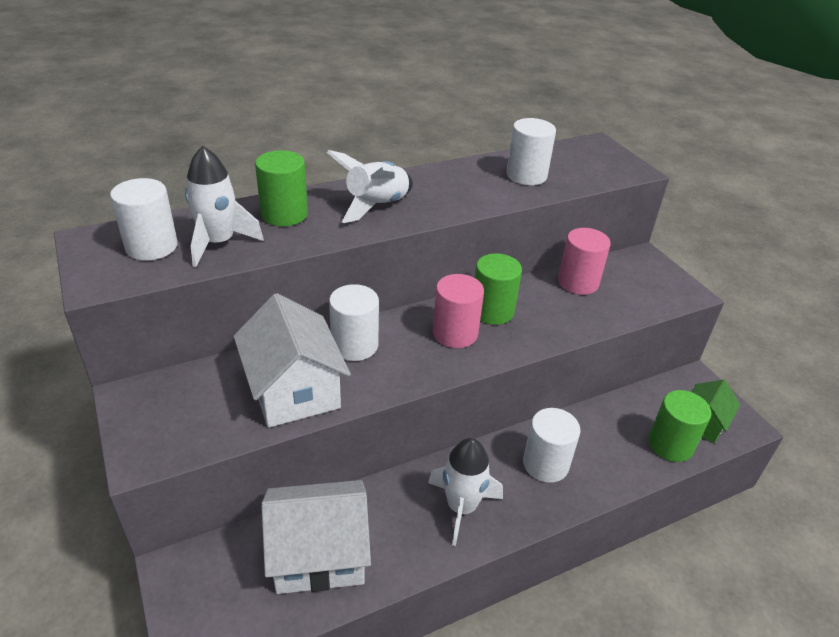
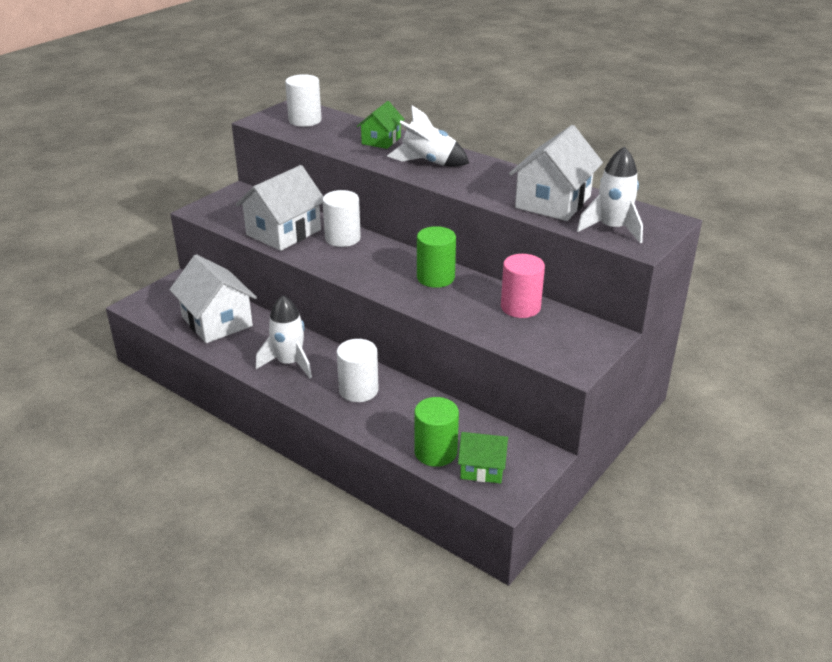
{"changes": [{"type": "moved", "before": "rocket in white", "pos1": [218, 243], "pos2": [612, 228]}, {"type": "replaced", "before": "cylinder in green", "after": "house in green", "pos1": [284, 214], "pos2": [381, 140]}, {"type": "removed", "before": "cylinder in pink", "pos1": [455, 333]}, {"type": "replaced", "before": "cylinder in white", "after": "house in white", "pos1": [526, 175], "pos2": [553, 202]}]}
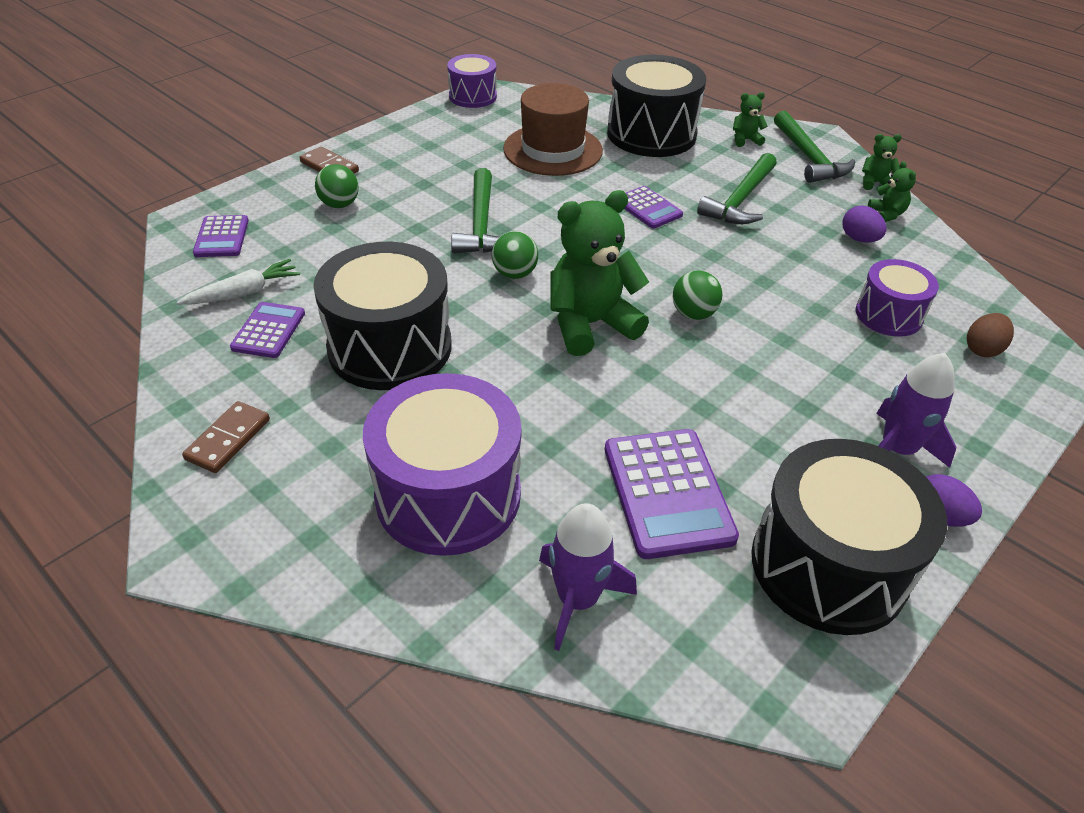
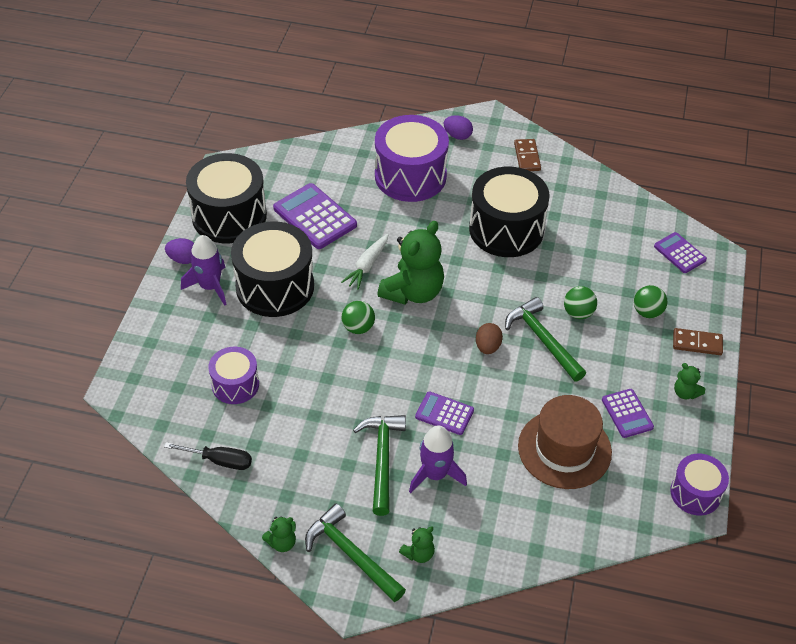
{"changes": [{"type": "moved", "before": "carrot in white", "pos1": [244, 293], "pos2": [367, 266]}, {"type": "moved", "before": "calculator in purple", "pos1": [269, 331], "pos2": [627, 413]}, {"type": "moved", "before": "ball in green", "pos1": [515, 274], "pos2": [578, 313]}, {"type": "moved", "before": "rocket in purple", "pos1": [577, 599], "pos2": [435, 474]}, {"type": "moved", "before": "drum in black", "pos1": [651, 134], "pos2": [275, 286]}, {"type": "moved", "before": "egg in purple", "pos1": [859, 239], "pos2": [457, 136]}, {"type": "moved", "before": "teddy bear in green", "pos1": [886, 214], "pos2": [685, 393]}, {"type": "moved", "before": "egg in brown", "pos1": [982, 349], "pos2": [487, 347]}, {"type": "added", "after": "screwdriver in black", "pos2": [219, 461]}]}
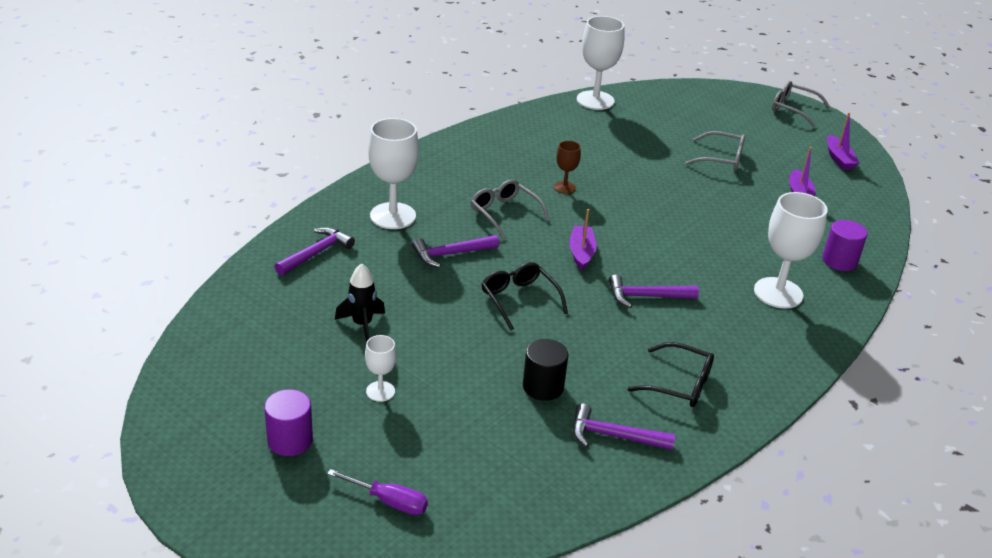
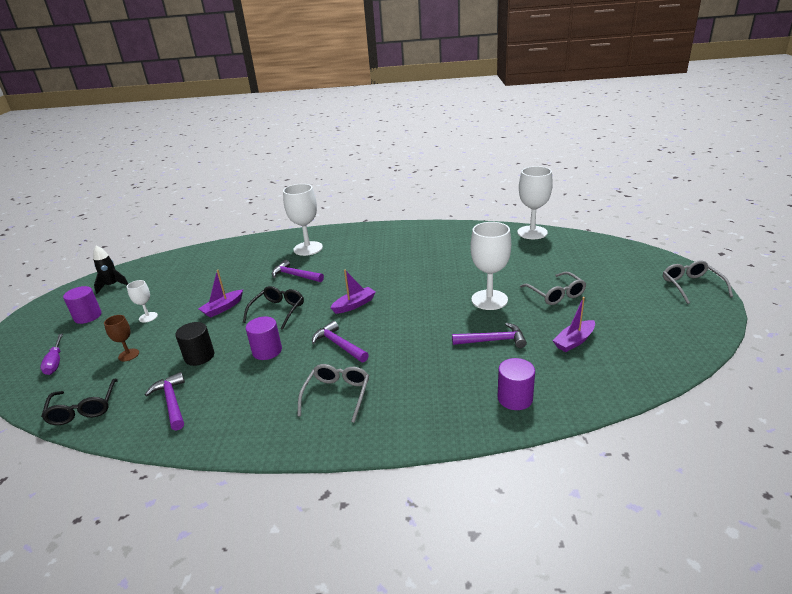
{"changes": [{"type": "moved", "before": "hammer in purple", "pos1": [316, 253], "pos2": [493, 340]}, {"type": "moved", "before": "rocket in black", "pos1": [362, 324], "pos2": [112, 286]}, {"type": "moved", "before": "glasses in grey", "pos1": [504, 213], "pos2": [337, 395]}, {"type": "moved", "before": "goblet in brown", "pos1": [564, 187], "pos2": [128, 355]}, {"type": "moved", "before": "glasses in black", "pos1": [679, 384], "pos2": [83, 409]}, {"type": "moved", "before": "goblet in white", "pos1": [778, 293], "pos2": [489, 300]}, {"type": "moved", "before": "boat in purple", "pos1": [839, 159], "pos2": [223, 308]}, {"type": "added", "after": "cylinder in purple", "pos2": [267, 351]}]}
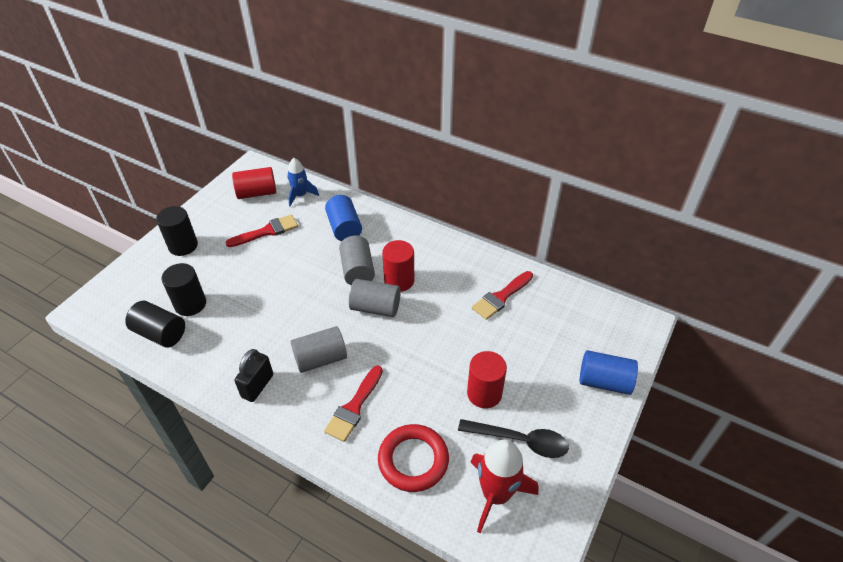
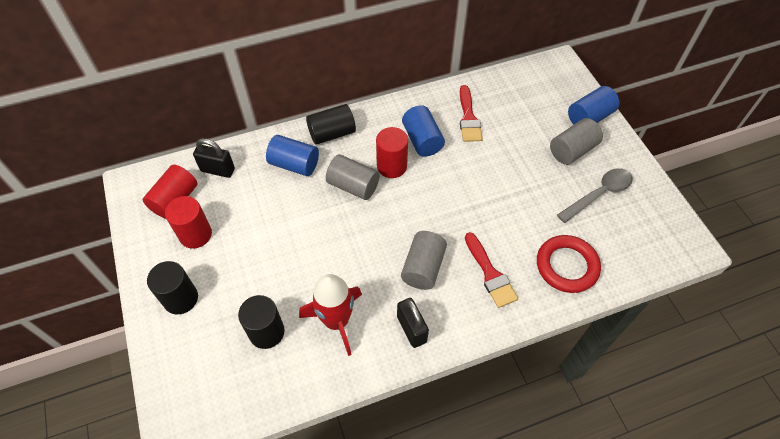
{"changes": [{"type": "moved", "before": "cylinder in black", "pos1": [160, 333], "pos2": [332, 133]}, {"type": "removed", "before": "brush in red", "pos1": [267, 231]}, {"type": "replaced", "before": "rocket in blue", "after": "padlock in black", "pos1": [300, 195], "pos2": [217, 170]}, {"type": "moved", "before": "cylinder in grey", "pos1": [375, 307], "pos2": [572, 150]}, {"type": "recoloured", "before": "spoon in black", "after": "spoon in grey", "pos1": [520, 441], "pos2": [599, 194]}, {"type": "moved", "before": "cylinder in red", "pos1": [484, 393], "pos2": [195, 234]}, {"type": "moved", "before": "rocket in red", "pos1": [496, 494], "pos2": [336, 321]}, {"type": "added", "after": "cylinder in blue", "pos2": [422, 140]}]}
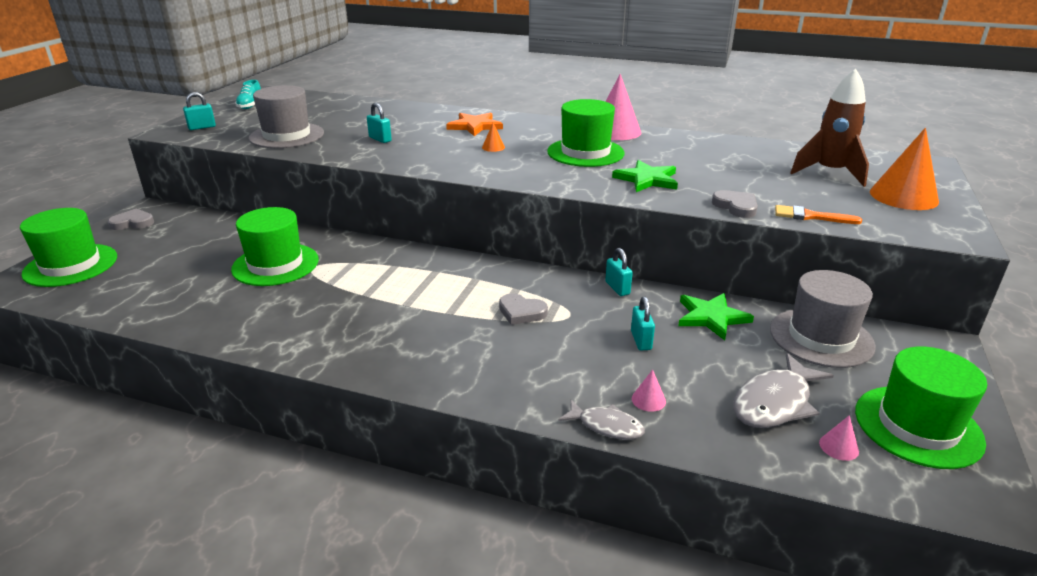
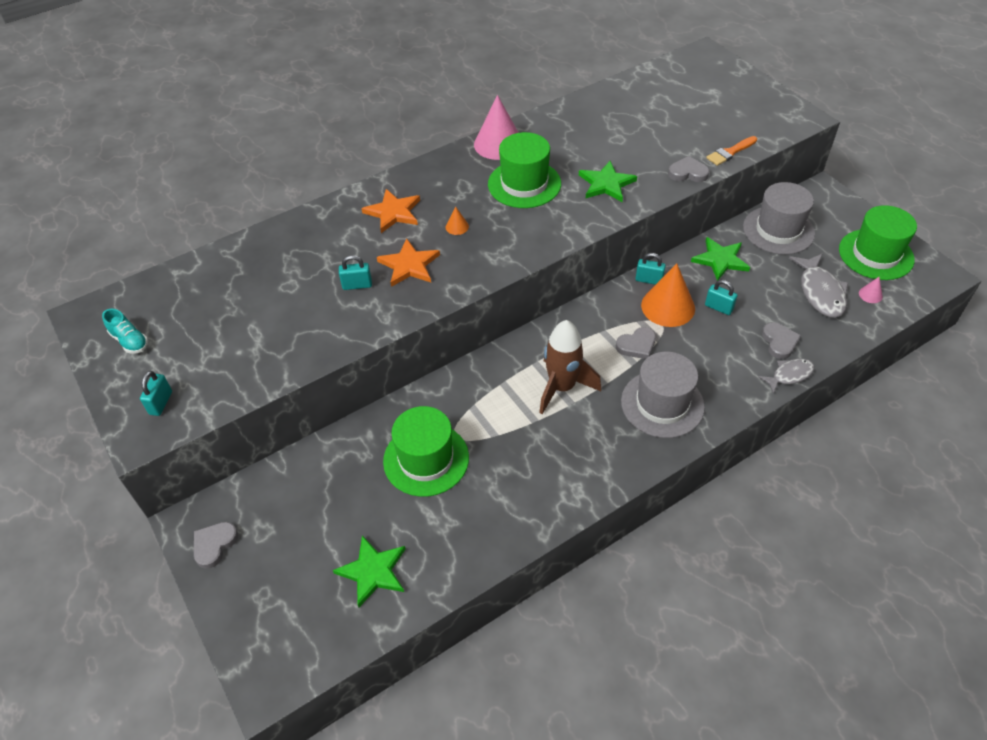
{"changes": [{"type": "removed", "before": "hat in green", "pos1": [71, 265]}, {"type": "moved", "before": "hat in grey", "pos1": [287, 135], "pos2": [662, 404]}, {"type": "replaced", "before": "cone in pink", "after": "heart in grey", "pos1": [648, 400], "pos2": [779, 342]}, {"type": "moved", "before": "rocket in brown", "pos1": [829, 173], "pos2": [562, 387]}, {"type": "moved", "before": "cone in orange", "pos1": [903, 196], "pos2": [668, 306]}, {"type": "added", "after": "star in green", "pos2": [373, 571]}, {"type": "added", "after": "star in orange", "pos2": [409, 265]}]}
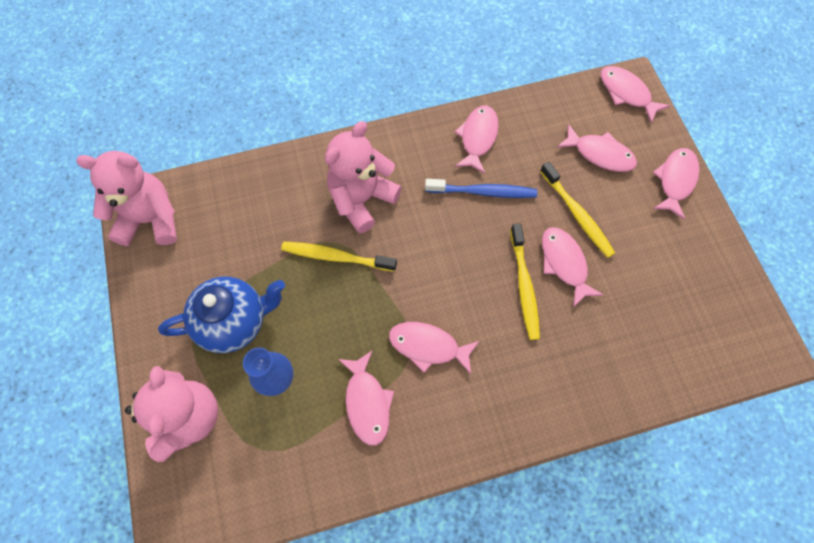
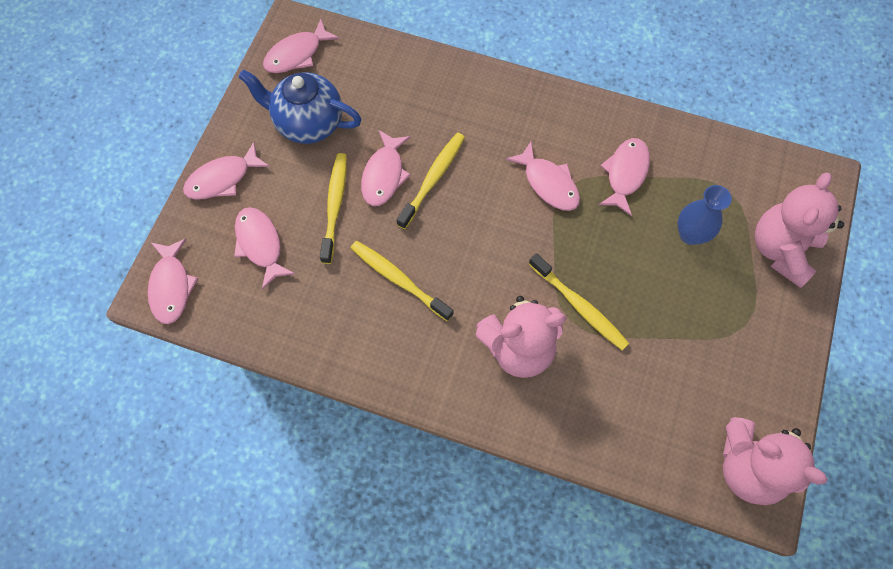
{"changes": [{"type": "moved", "before": "teapot in blue", "pos1": [235, 322], "pos2": [308, 123]}, {"type": "recoloured", "before": "toothbrush in blue", "after": "toothbrush in yellow", "pos1": [483, 192], "pos2": [398, 279]}, {"type": "moved", "before": "fish in pink", "pos1": [478, 138], "pos2": [297, 54]}]}
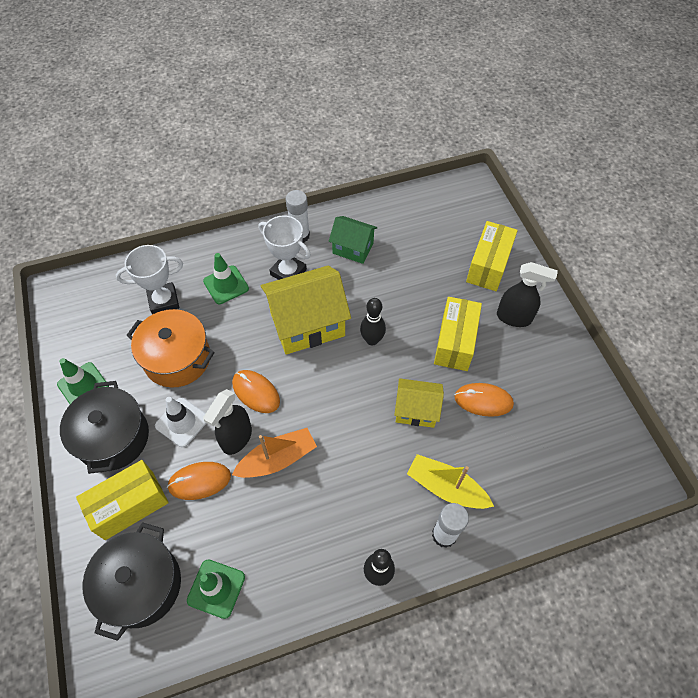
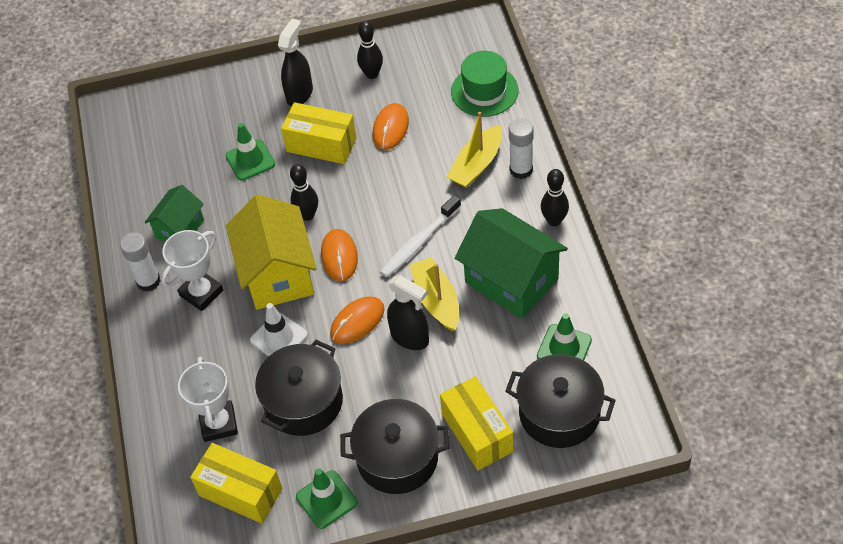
{"changes": [{"type": "recoloured", "before": "pot in orange", "after": "pot in black", "pos1": [177, 358], "pos2": [303, 402]}, {"type": "moved", "before": "traffic cone in white", "pos1": [182, 422], "pos2": [279, 337]}, {"type": "moved", "before": "mouse in orange", "pos1": [199, 481], "pos2": [339, 256]}, {"type": "moved", "before": "traffic cone in green", "pos1": [226, 285], "pos2": [250, 160]}, {"type": "recoloured", "before": "boat in orange", "after": "boat in yellow", "pos1": [277, 459], "pos2": [436, 300]}, {"type": "removed", "before": "house in yellow", "pos1": [416, 410]}, {"type": "moved", "before": "box in yellow", "pos1": [488, 266], "pos2": [240, 492]}, {"type": "added", "after": "bowling pin in black", "pos2": [372, 74]}, {"type": "added", "after": "toothbrush in white", "pos2": [419, 242]}, {"type": "added", "after": "hat in green", "pos2": [484, 91]}, {"type": "added", "after": "house in green", "pos2": [511, 280]}]}
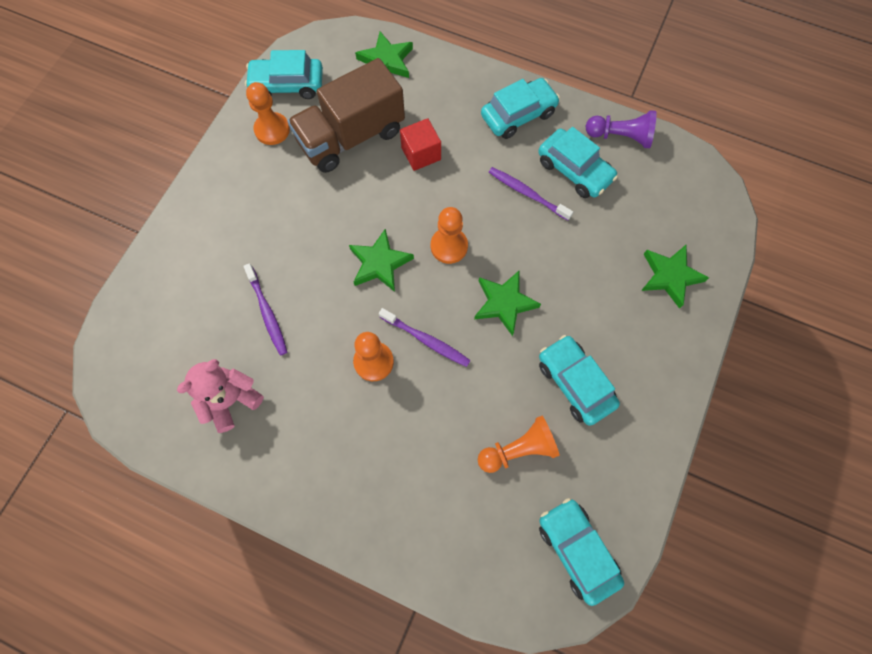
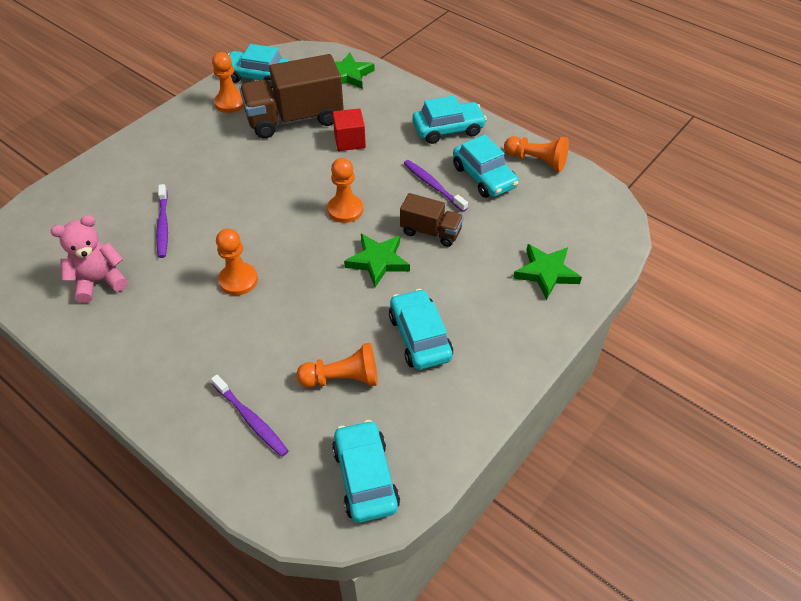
{"changes": [{"type": "removed", "before": "star in green", "pos1": [379, 263]}, {"type": "moved", "before": "toothbrush in purple", "pos1": [426, 340], "pos2": [251, 420]}, {"type": "recoloured", "before": "pawn in purple", "after": "pawn in orange", "pos1": [620, 136], "pos2": [537, 161]}, {"type": "added", "after": "truck in brown", "pos2": [431, 232]}]}
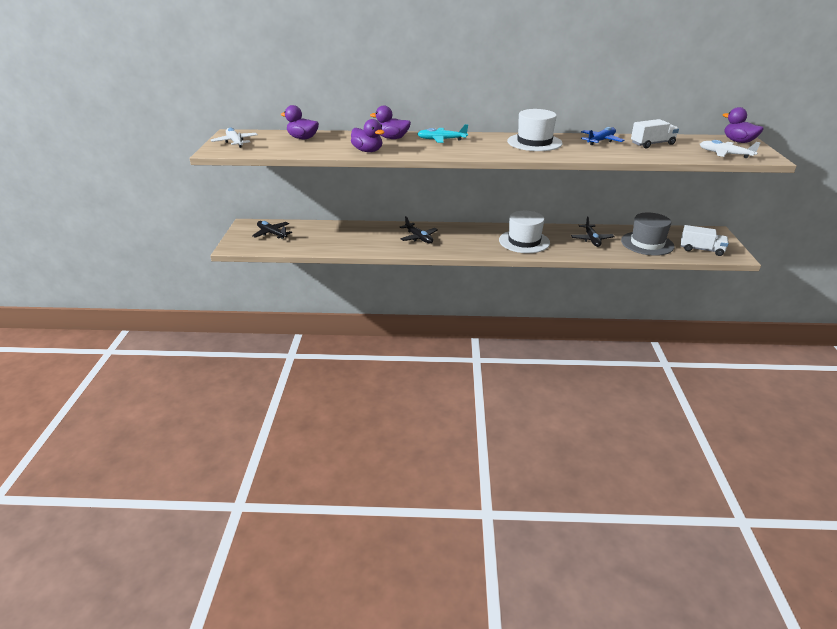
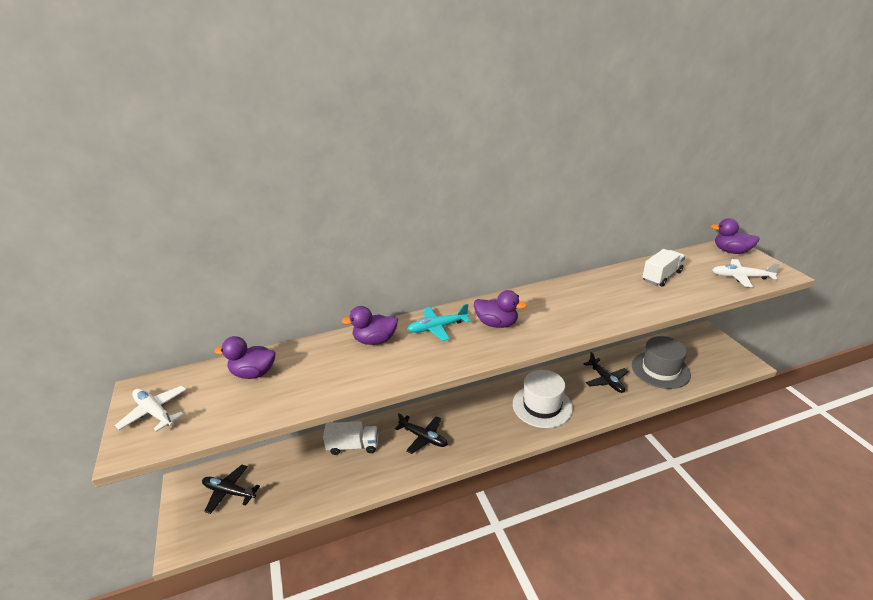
{"changes": [{"type": "moved", "before": "duck in purple", "pos1": [367, 151], "pos2": [497, 324]}, {"type": "removed", "before": "hat in white", "pos1": [534, 142]}, {"type": "removed", "before": "plane in blue", "pos1": [601, 141]}, {"type": "moved", "before": "truck in white", "pos1": [701, 250], "pos2": [353, 446]}]}
